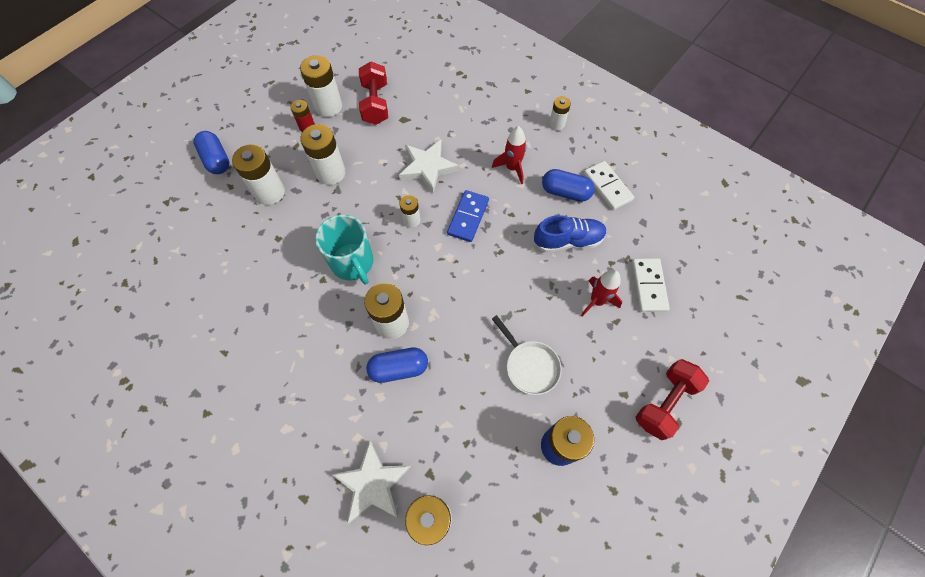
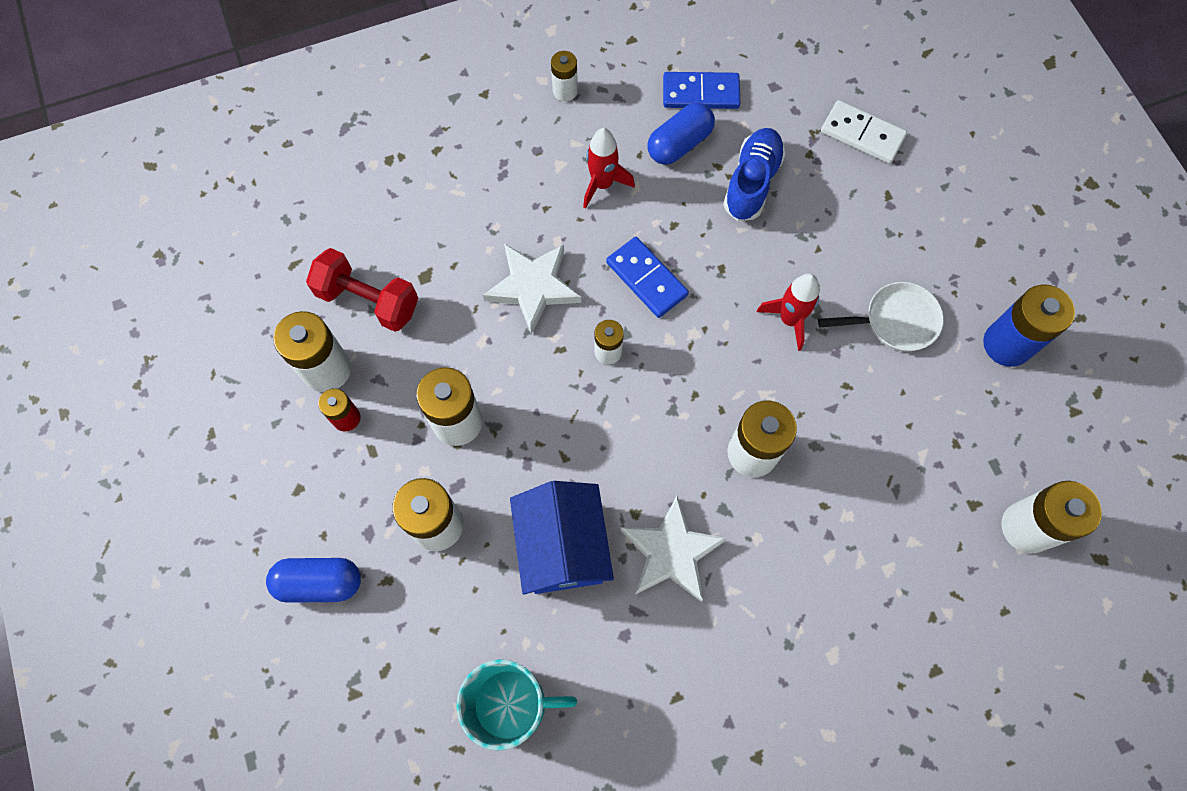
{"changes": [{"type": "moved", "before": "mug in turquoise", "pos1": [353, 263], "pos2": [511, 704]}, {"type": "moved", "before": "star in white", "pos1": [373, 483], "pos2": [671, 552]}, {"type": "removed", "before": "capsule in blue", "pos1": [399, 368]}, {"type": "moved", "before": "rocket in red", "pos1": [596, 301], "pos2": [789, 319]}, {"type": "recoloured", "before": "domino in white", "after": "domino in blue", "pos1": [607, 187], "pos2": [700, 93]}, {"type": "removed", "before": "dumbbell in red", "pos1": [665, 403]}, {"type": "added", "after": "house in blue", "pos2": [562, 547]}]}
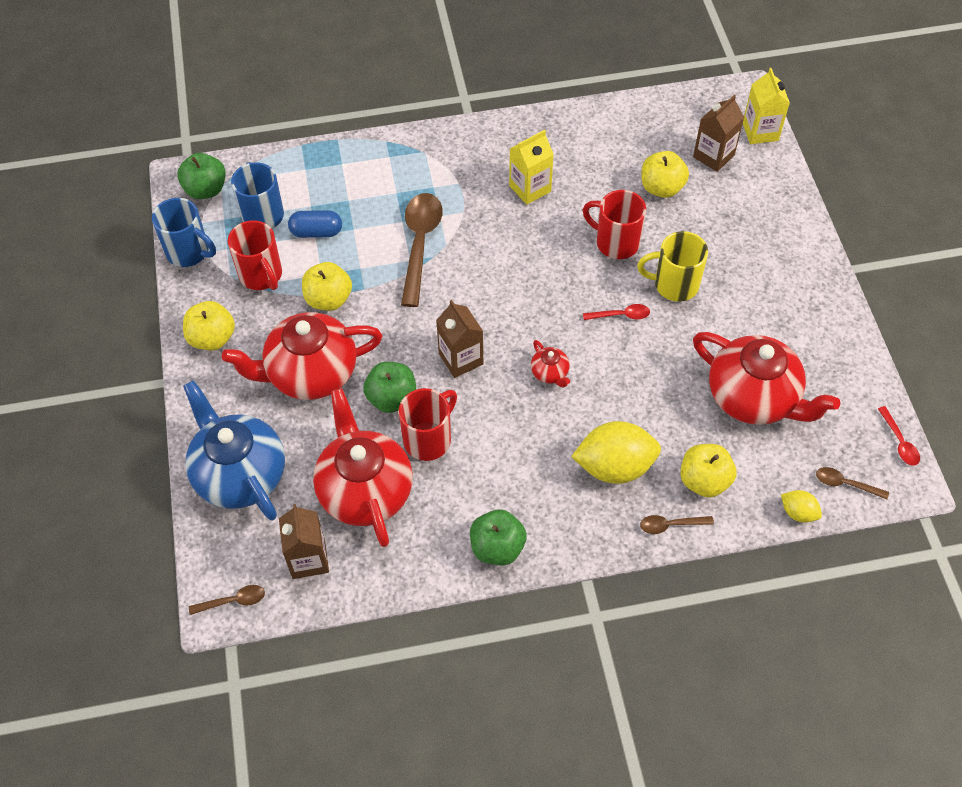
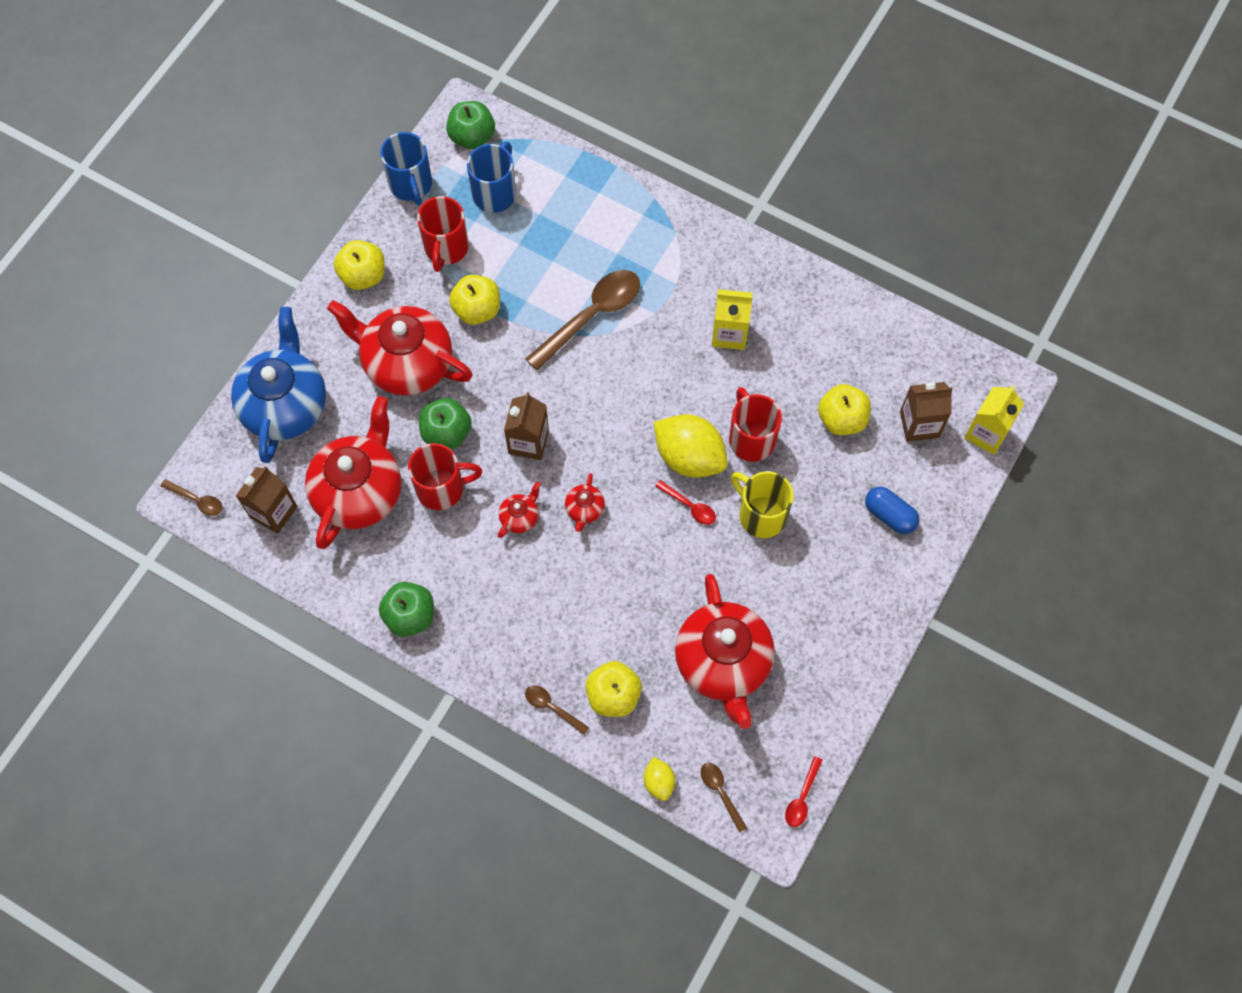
{"changes": [{"type": "moved", "before": "capsule in blue", "pos1": [316, 232], "pos2": [889, 515]}, {"type": "moved", "before": "lemon in yellow", "pos1": [614, 466], "pos2": [689, 457]}, {"type": "added", "after": "teapot in red", "pos2": [520, 517]}]}
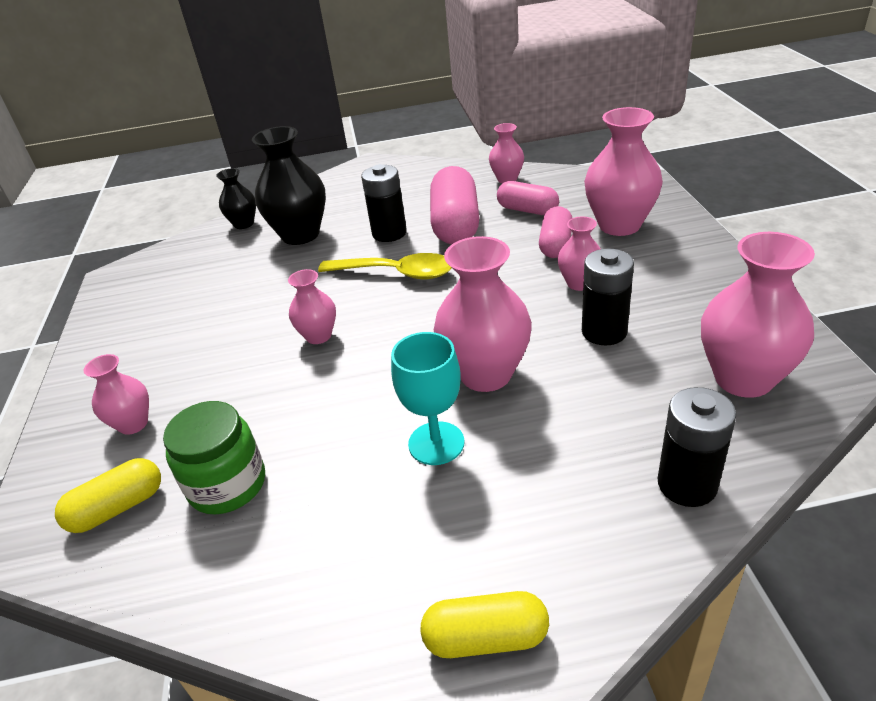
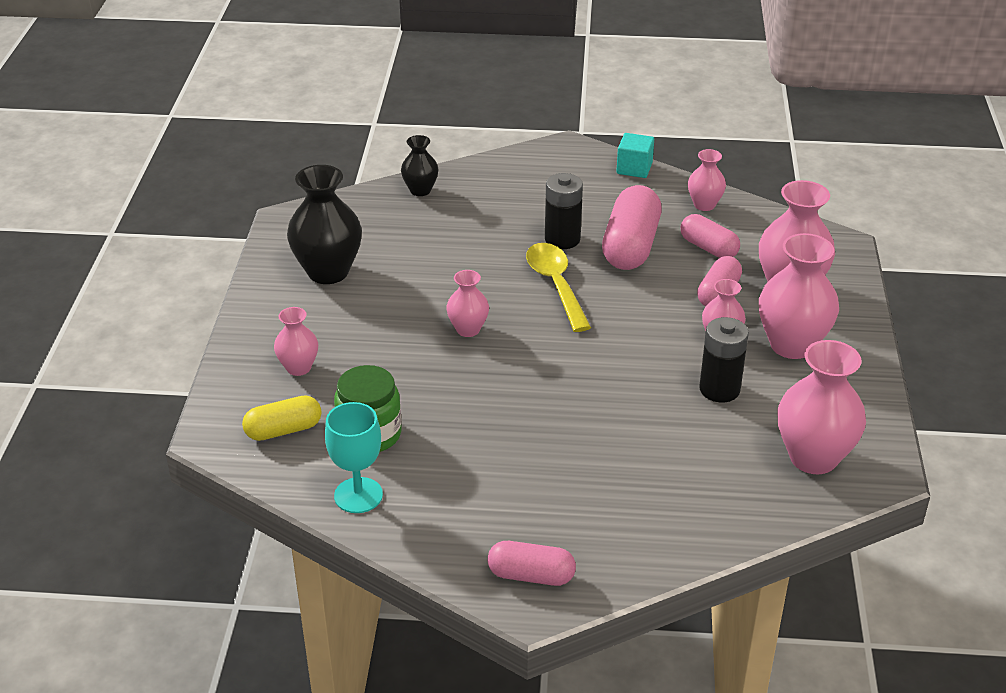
{"changes": [{"type": "moved", "before": "vase in black", "pos1": [300, 235], "pos2": [328, 272]}, {"type": "turned", "before": "spoon in yellow", "pos1": [396, 273], "pos2": [555, 285], "turn": -135}, {"type": "moved", "before": "goblet in turquoise", "pos1": [436, 443], "pos2": [358, 495]}, {"type": "recoloured", "before": "capsule in yellow", "after": "capsule in pink", "pos1": [486, 638], "pos2": [531, 575]}, {"type": "moved", "before": "vase in pink", "pos1": [485, 374], "pos2": [791, 345]}, {"type": "removed", "before": "battery in black", "pos1": [687, 484]}, {"type": "added", "after": "cube in turquoise", "pos2": [634, 168]}]}
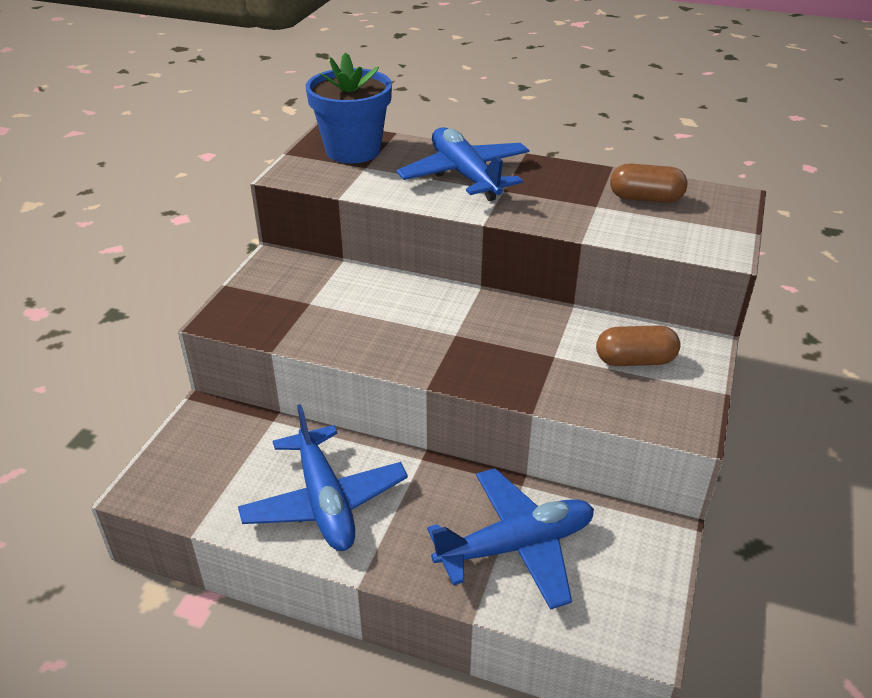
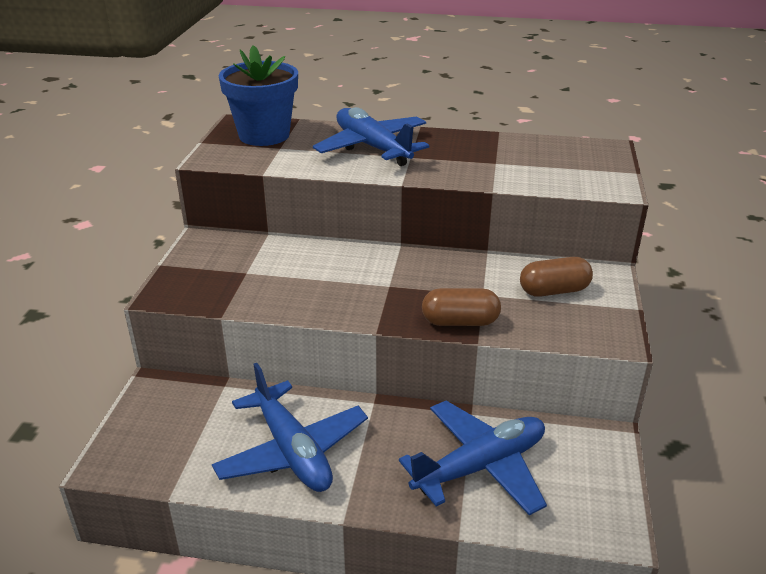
{"changes": [{"type": "moved", "before": "capsule in brown", "pos1": [645, 198], "pos2": [460, 322]}]}
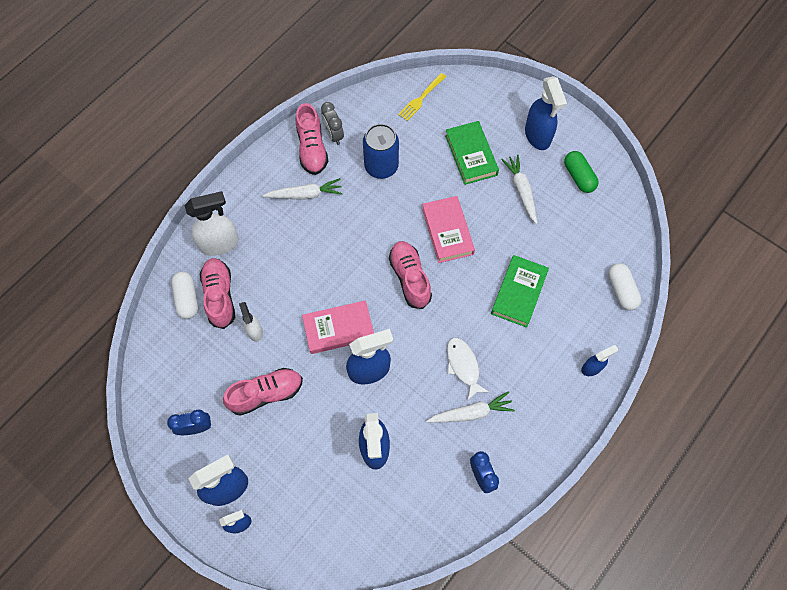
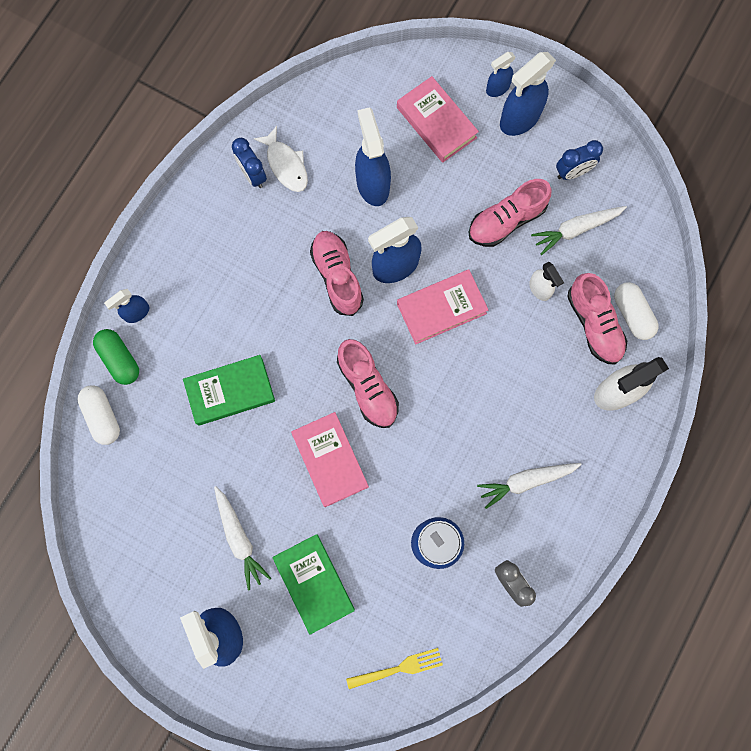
{"changes": [{"type": "moved", "before": "shoe in pink", "pos1": [312, 148], "pos2": [337, 276]}, {"type": "turned", "before": "fork in yellow", "pos1": [421, 98], "pos2": [398, 668], "turn": 45}, {"type": "moved", "before": "carrot in white", "pos1": [471, 413], "pos2": [576, 229]}, {"type": "moved", "before": "fish in white", "pos1": [463, 366], "pos2": [286, 165]}, {"type": "turned", "before": "book in green", "pos1": [518, 293], "pos2": [230, 391], "turn": 60}, {"type": "moved", "before": "capsule in green", "pos1": [578, 177], "pos2": [119, 359]}, {"type": "added", "after": "book in pink", "pos2": [436, 123]}]}
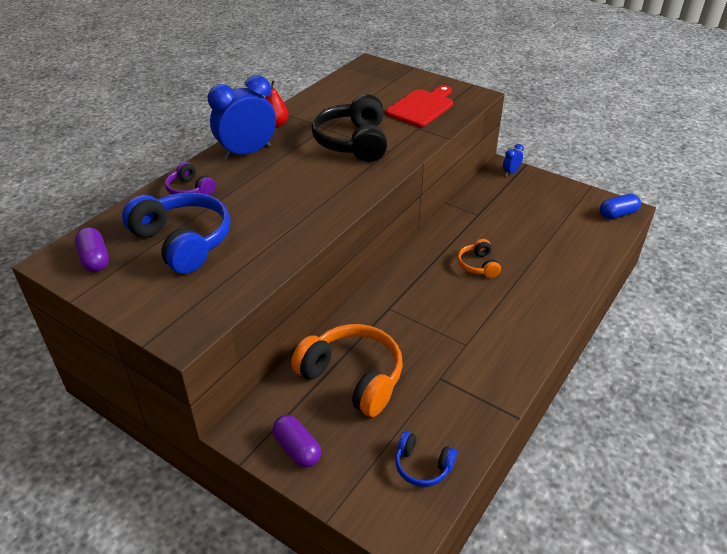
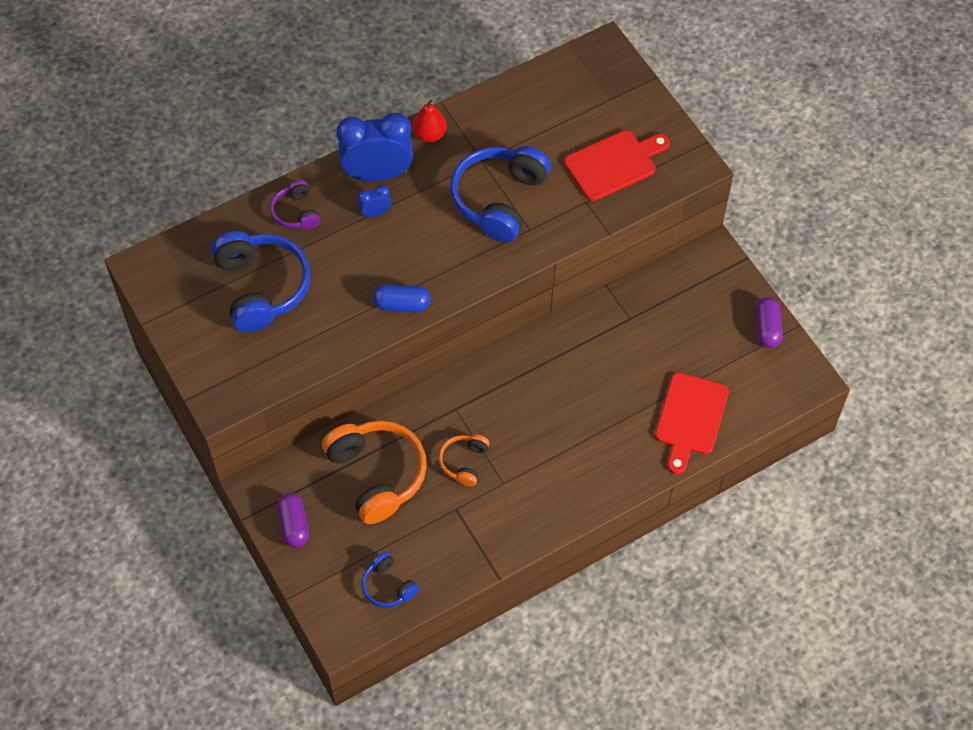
{"changes": [{"type": "moved", "before": "capsule in purple", "pos1": [95, 259], "pos2": [767, 328]}, {"type": "recoloured", "before": "headphones in black", "after": "headphones in blue", "pos1": [353, 142], "pos2": [499, 199]}, {"type": "moved", "before": "headphones in orange", "pos1": [478, 265], "pos2": [464, 462]}, {"type": "moved", "before": "clock in blue", "pos1": [510, 172], "pos2": [375, 213]}, {"type": "moved", "before": "capsule in blue", "pos1": [617, 214], "pos2": [402, 305]}, {"type": "added", "after": "cutting board in red", "pos2": [690, 418]}]}
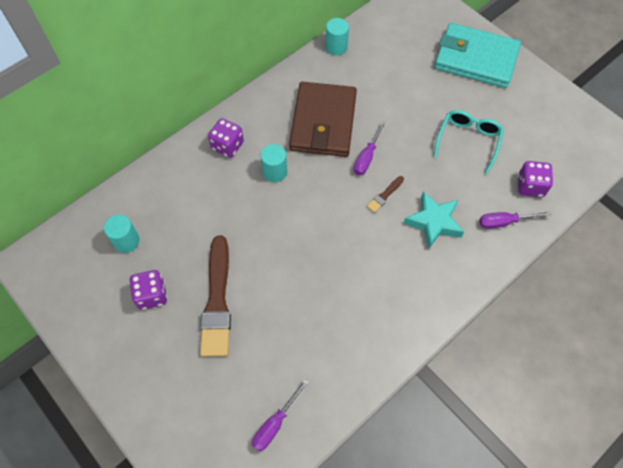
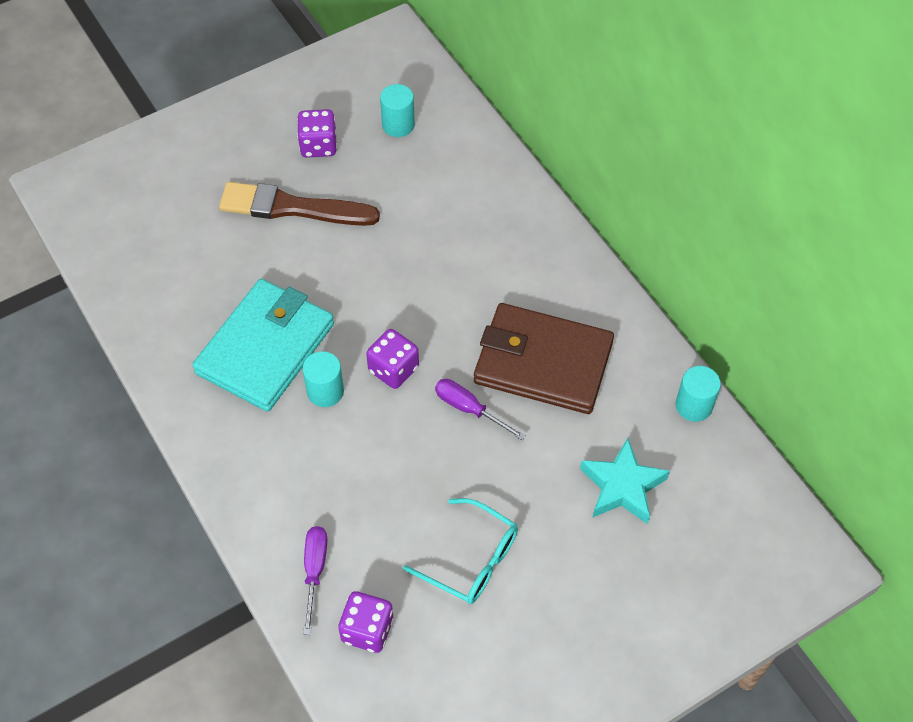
{"changes": [{"type": "moved", "before": "dice in purple", "pos1": [227, 146], "pos2": [393, 369]}, {"type": "removed", "before": "screwdriver in purple", "pos1": [275, 423]}, {"type": "moved", "before": "cylinder in turquoise", "pos1": [275, 172], "pos2": [325, 391]}, {"type": "removed", "before": "brush in brown", "pos1": [384, 195]}, {"type": "moved", "before": "star in turquoise", "pos1": [433, 222], "pos2": [622, 486]}, {"type": "moved", "before": "wallet in turquoise", "pos1": [476, 59], "pos2": [265, 348]}]}
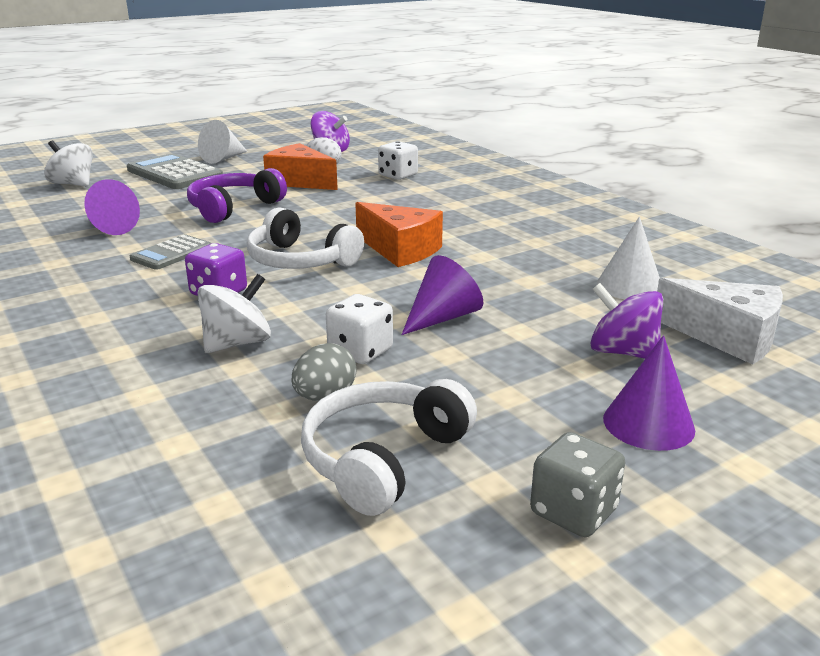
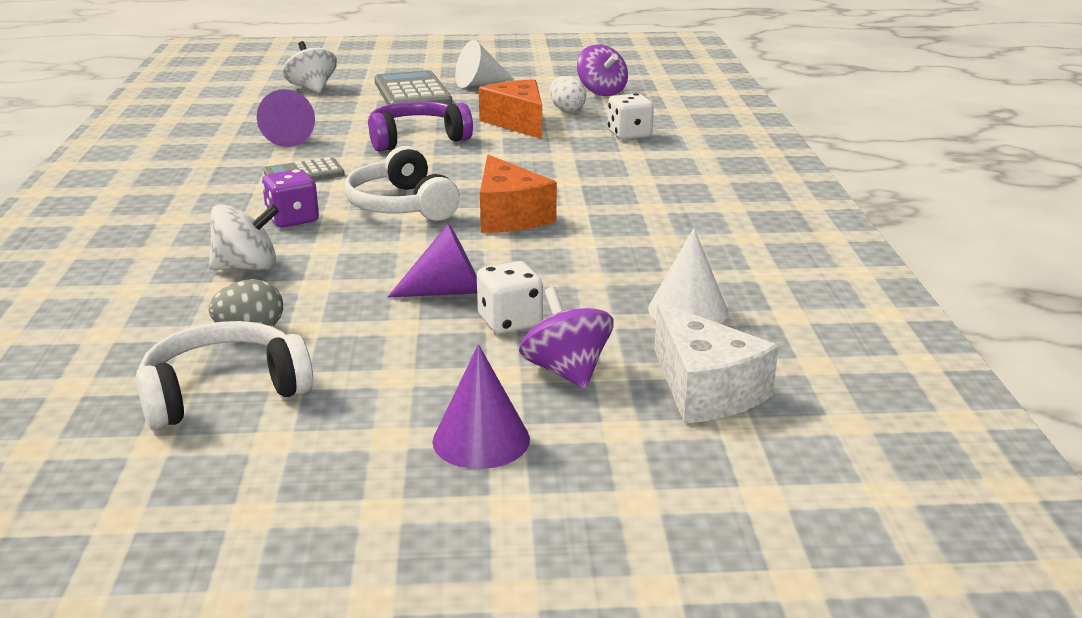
{"changes": [{"type": "moved", "before": "dice in white", "pos1": [360, 351], "pos2": [510, 322]}, {"type": "removed", "before": "dice in grey", "pos1": [573, 512]}]}
